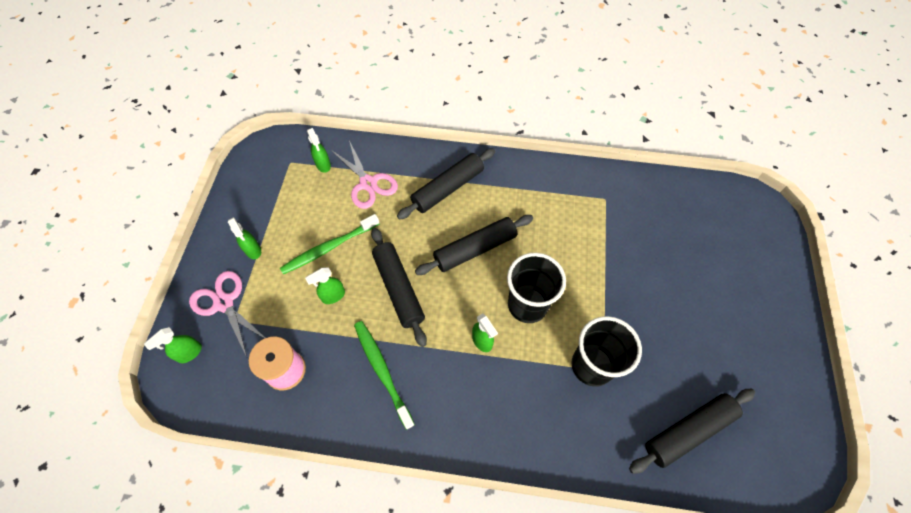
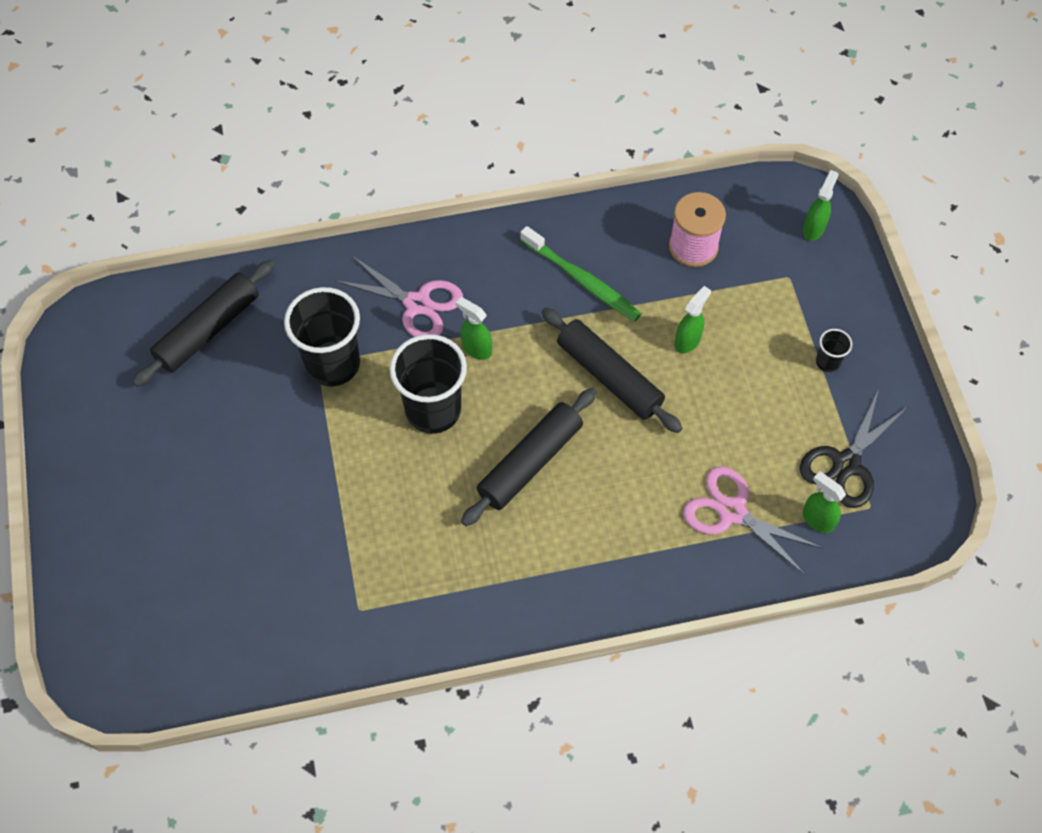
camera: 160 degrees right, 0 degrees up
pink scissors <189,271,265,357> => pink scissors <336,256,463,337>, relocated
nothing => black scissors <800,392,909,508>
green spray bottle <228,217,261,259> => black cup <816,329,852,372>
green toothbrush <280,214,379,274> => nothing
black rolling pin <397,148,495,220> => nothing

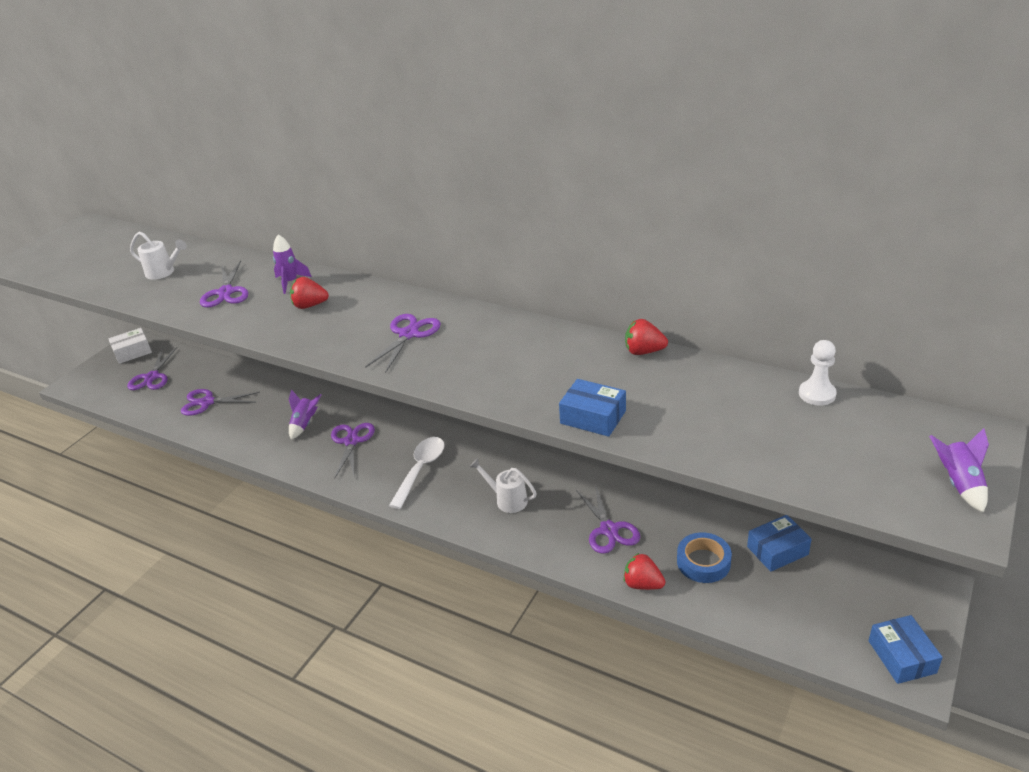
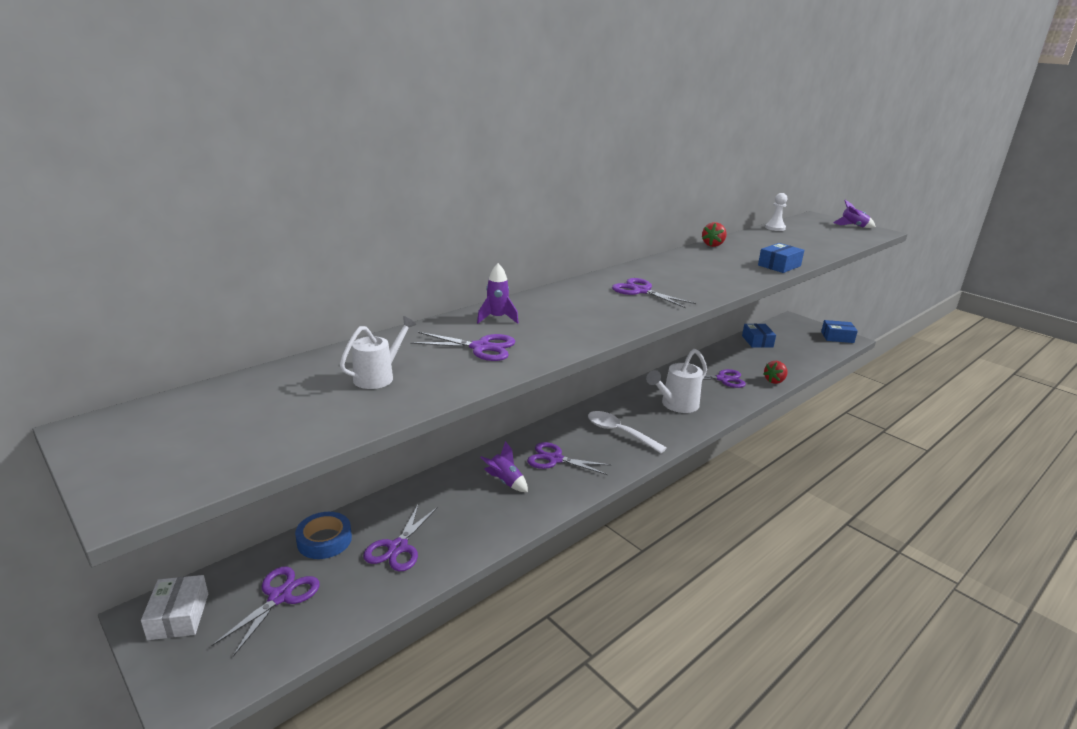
camera: 75 degrees left, 10 degrees down
purple scissors <127,347,177,390> => purple scissors <211,567,320,656>, 90 degrees counterclockwise
blue tape <677,532,732,583> => blue tape <295,512,352,559>, relocated
white watering can <470,458,537,513> => white watering can <646,349,707,413>, x1.54
red strawberry <290,277,329,309> => nothing

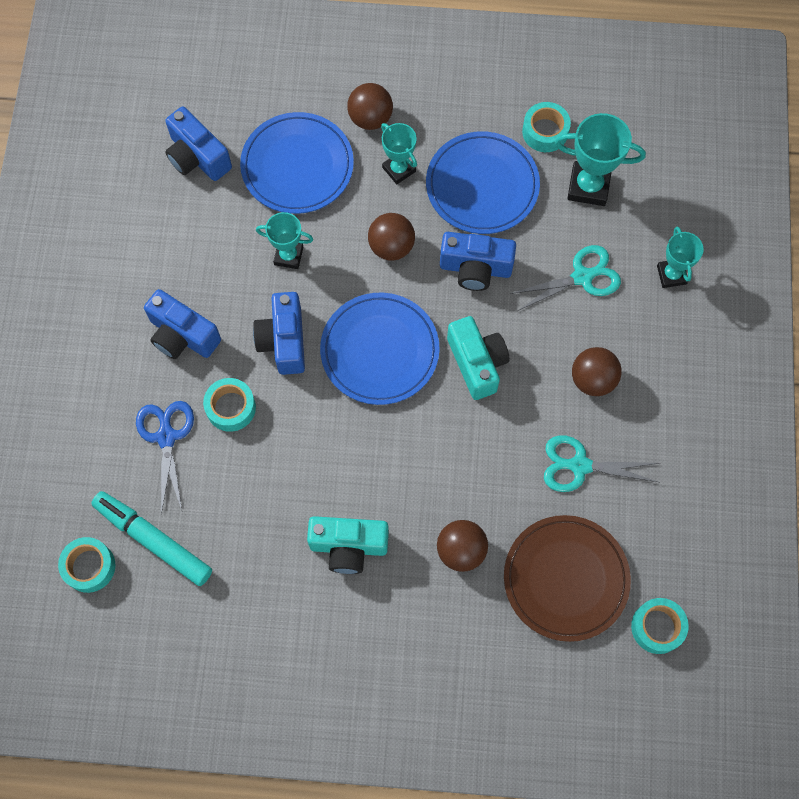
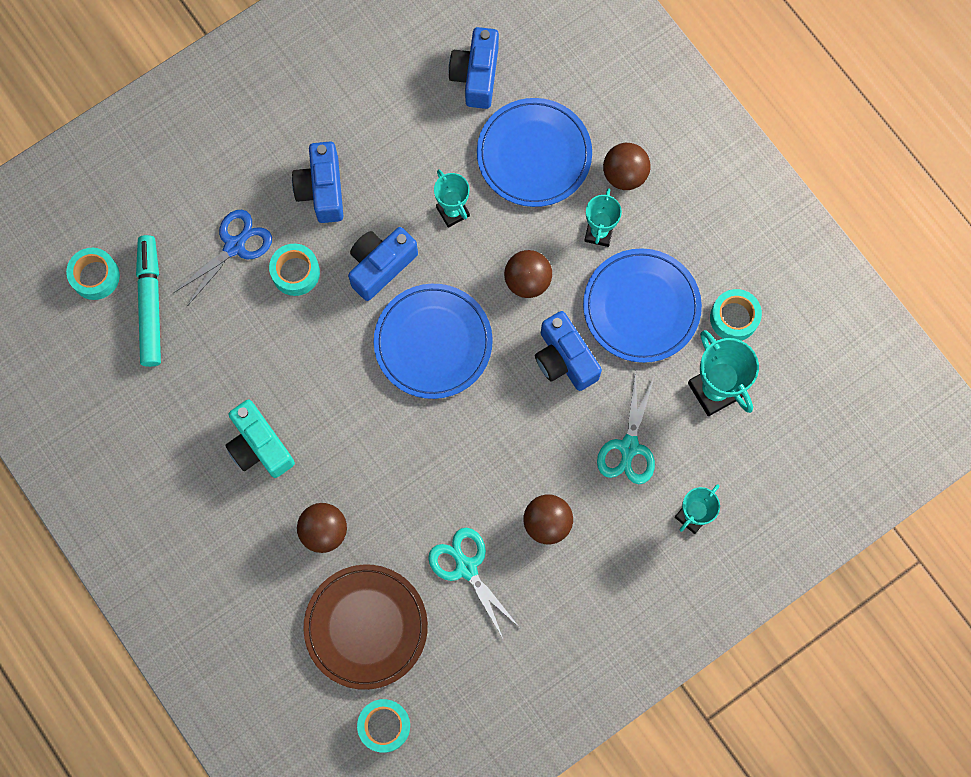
camera: 50 degrees right, 5 degrees up
turquoise scissors <510,245,621,311> => turquoise scissors <597,372,655,484>, 75 degrees clockwise
turquoise camera <447,316,509,400> => nothing

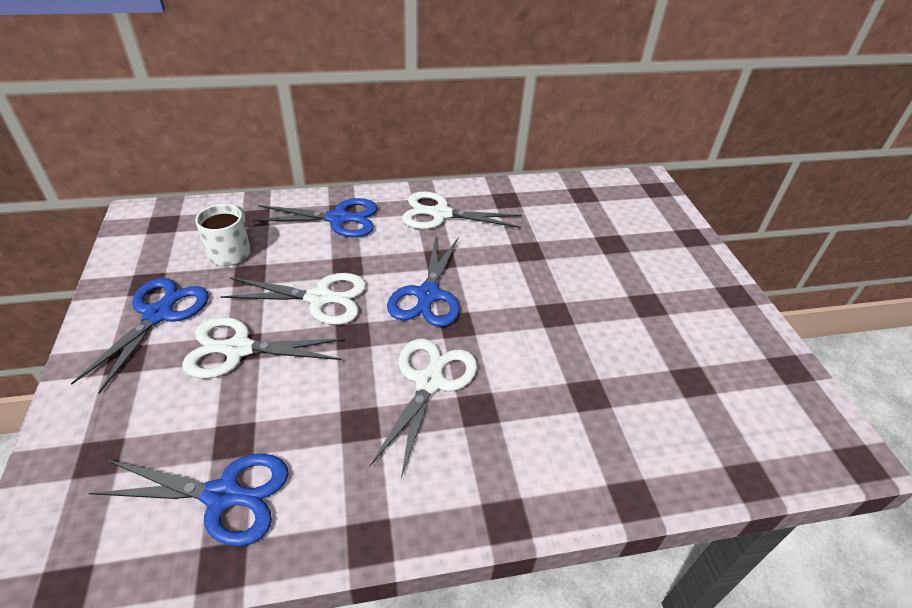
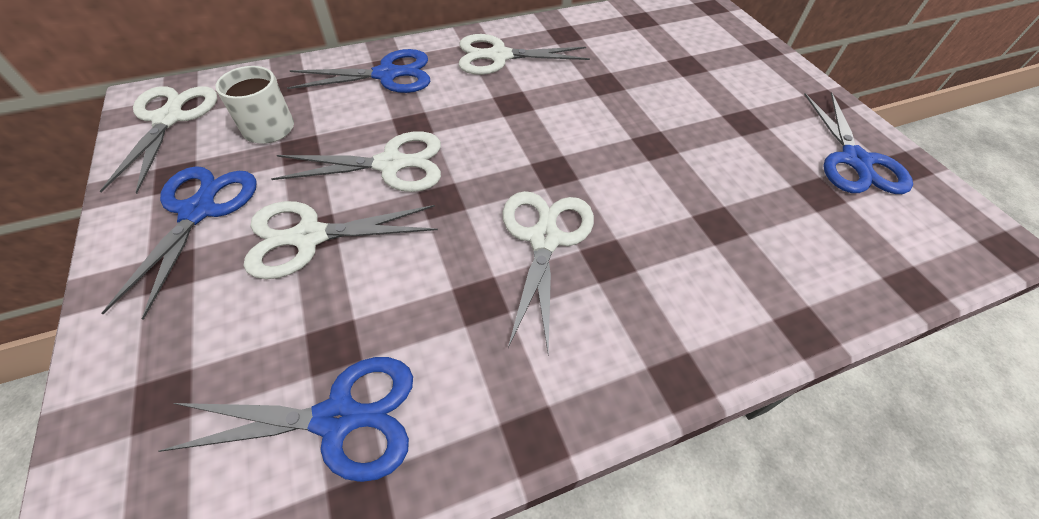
camera: 10 degrees left, 10 degrees up
nothing => white scissors <100,86,217,194>
blue scissors <387,236,460,327> => blue scissors <804,92,913,194>, relocated

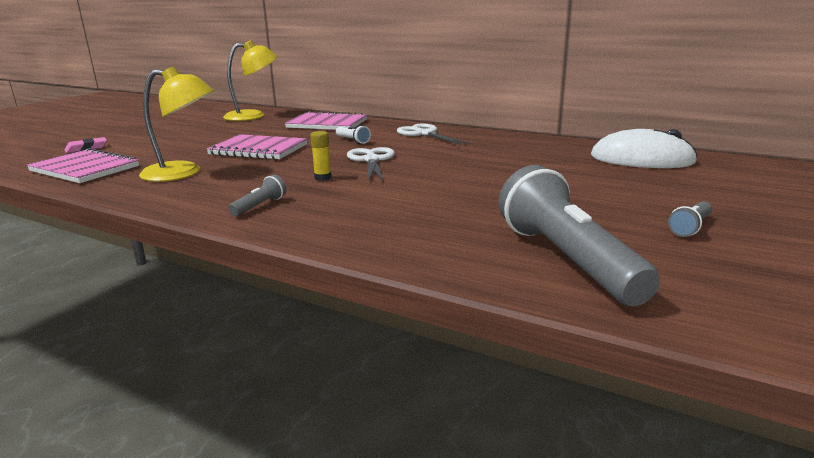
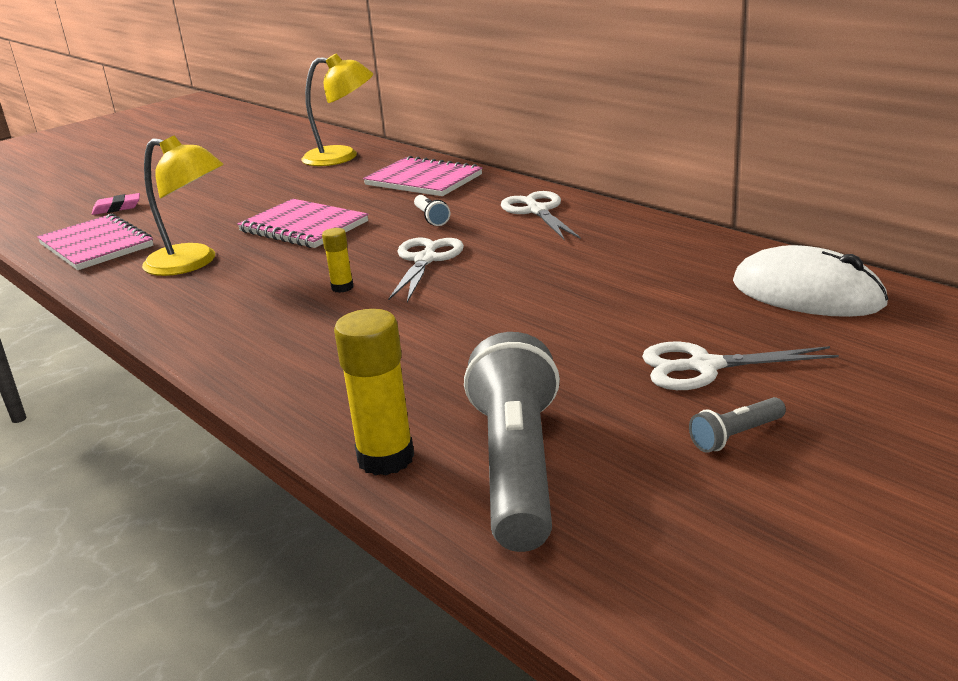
camera: 20 degrees right, 5 degrees up
nothing => yellow glue stick <334,309,414,476>
nothing => white scissors <642,342,839,390>
grey flashlight <228,175,287,216> => nothing

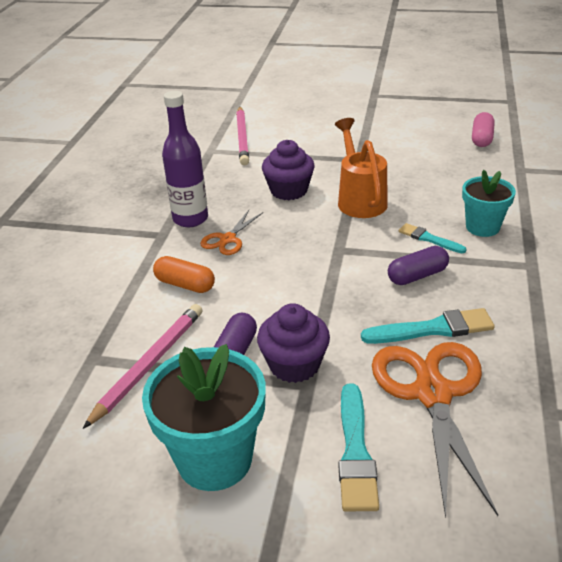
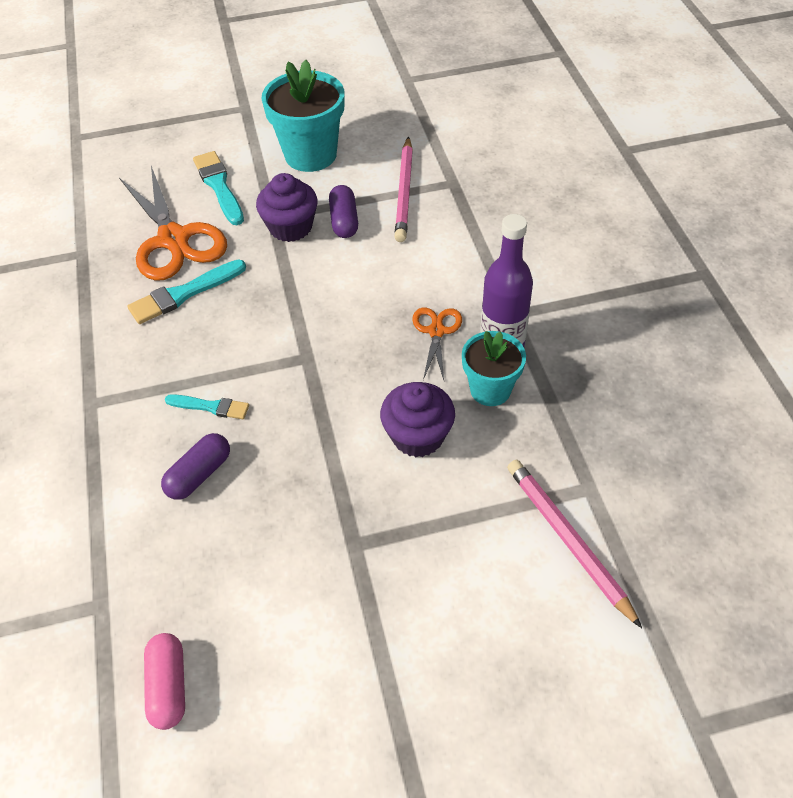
camera: 155 degrees right, 15 degrees up
purple capsule <388,246,449,285> => purple capsule <161,433,230,500>, relocated
turquoise flower pot <462,170,516,237> => turquoise flower pot <462,331,526,406>, relocated
orange capsule <153,256,215,293> => nothing
orange watering can <335,118,388,218> => nothing

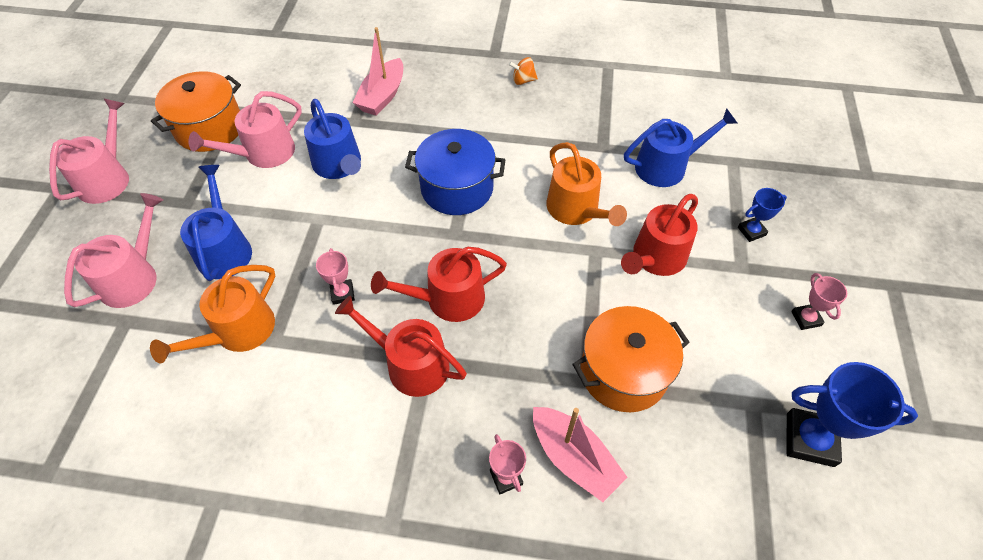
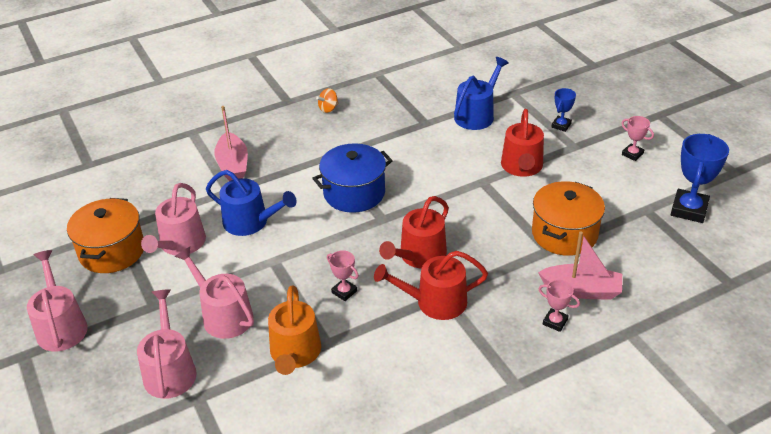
camera: 35 degrees left, 15 degrees down
blue watering can <180,165,252,281> => pink watering can <175,247,254,339>
blue trophy <787,362,918,467> => blue trophy <671,134,729,223>, 45 degrees counterclockwise
orange watering can <546,142,627,226> => nothing

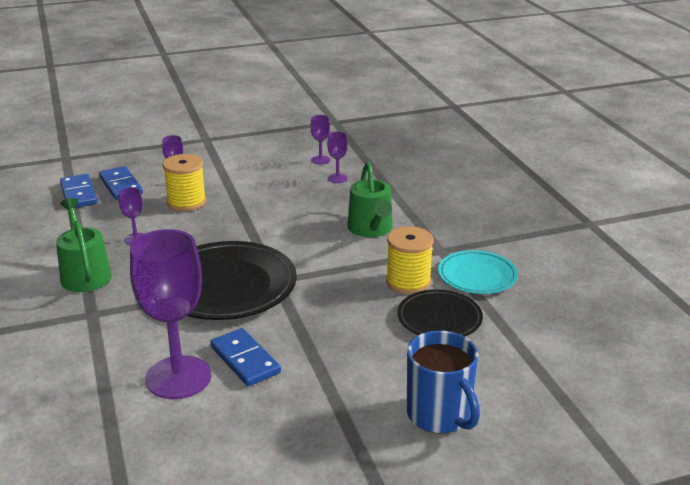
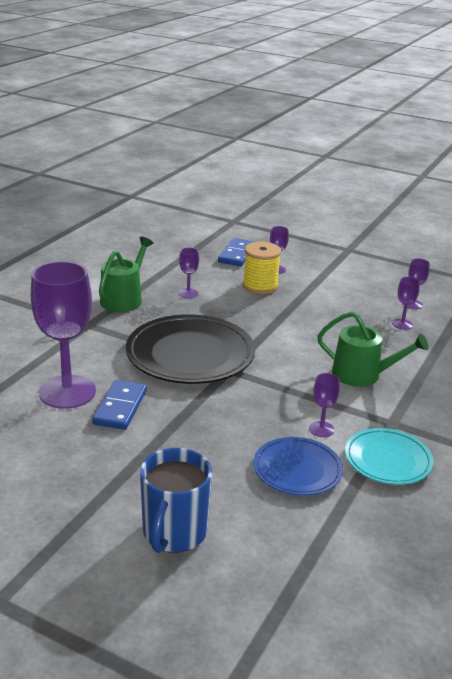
camera: 45 degrees right, 0 degrees up
black plate <397,289,483,337> => blue plate <253,437,343,496>
yellow spool <386,226,434,294> => purple goblet <309,373,340,437>
green watering can <347,162,393,237> => green watering can <317,311,429,387>, 105 degrees counterclockwise
blue domino <60,174,97,208> => nothing

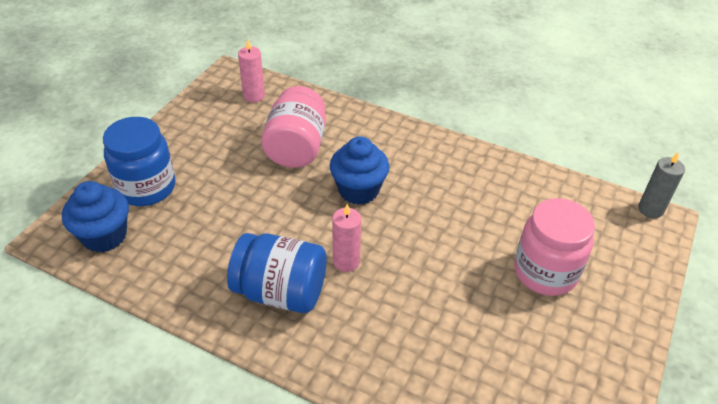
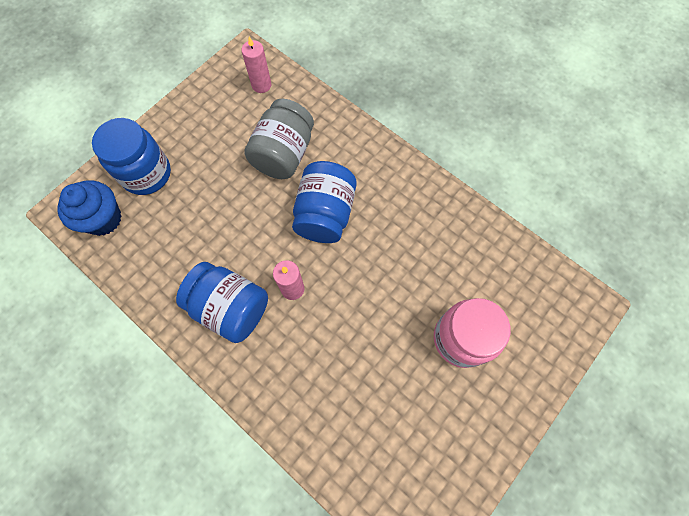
camera: 15 degrees right, 25 degrees up
pink jar <261,86,326,168> => grey jar <244,99,314,179>
blue cupcake <330,136,390,205> => blue jar <292,161,356,243>
grey candle <638,152,685,218> => nothing

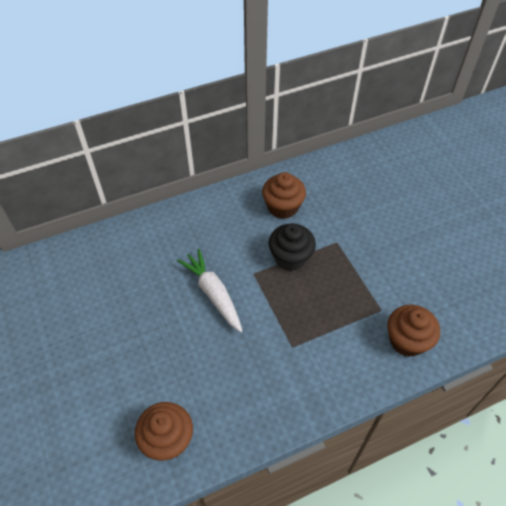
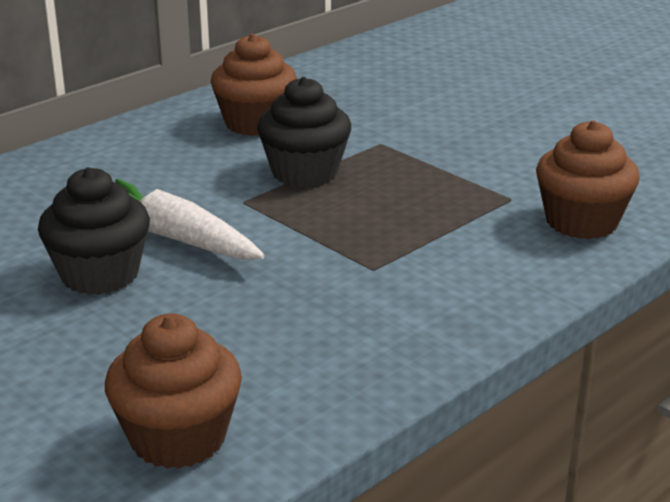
camera: 20 degrees left, 25 degrees down
nothing => black cupcake <38,167,150,295>

